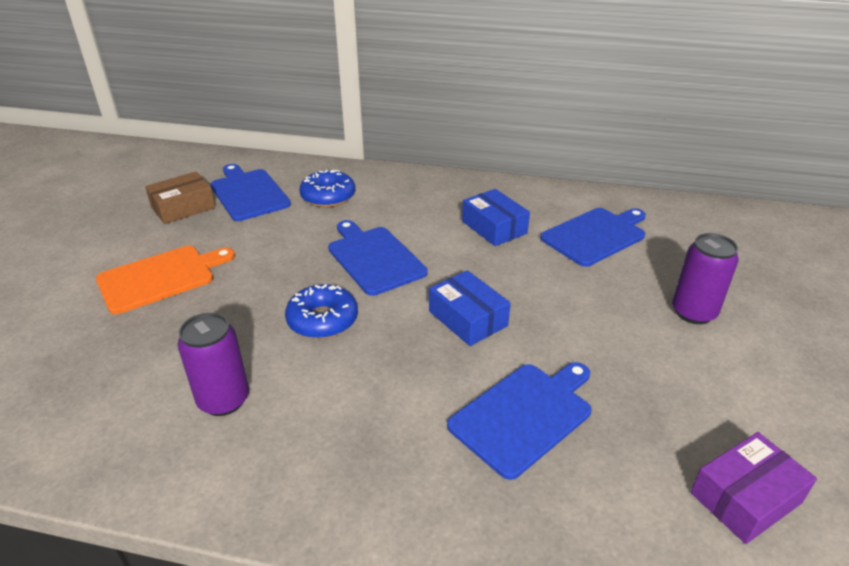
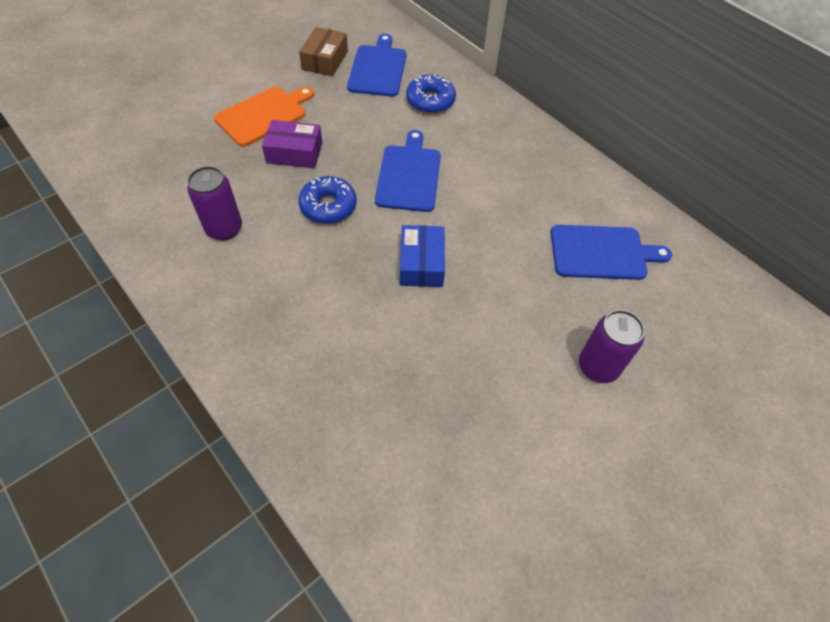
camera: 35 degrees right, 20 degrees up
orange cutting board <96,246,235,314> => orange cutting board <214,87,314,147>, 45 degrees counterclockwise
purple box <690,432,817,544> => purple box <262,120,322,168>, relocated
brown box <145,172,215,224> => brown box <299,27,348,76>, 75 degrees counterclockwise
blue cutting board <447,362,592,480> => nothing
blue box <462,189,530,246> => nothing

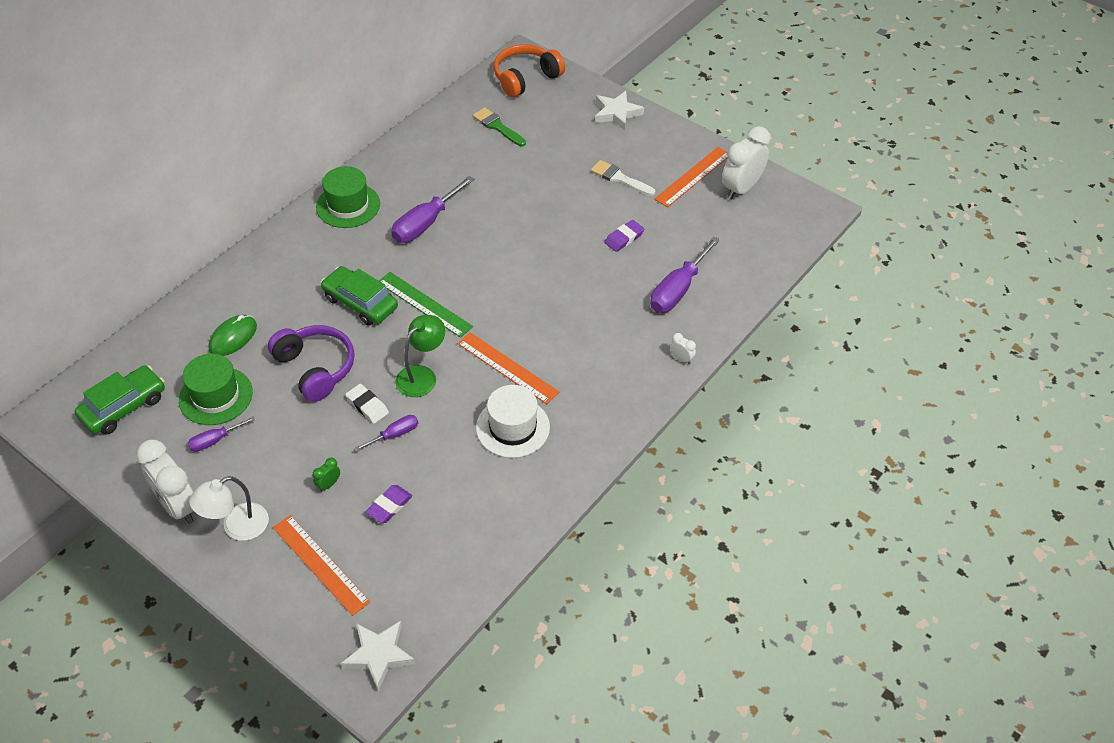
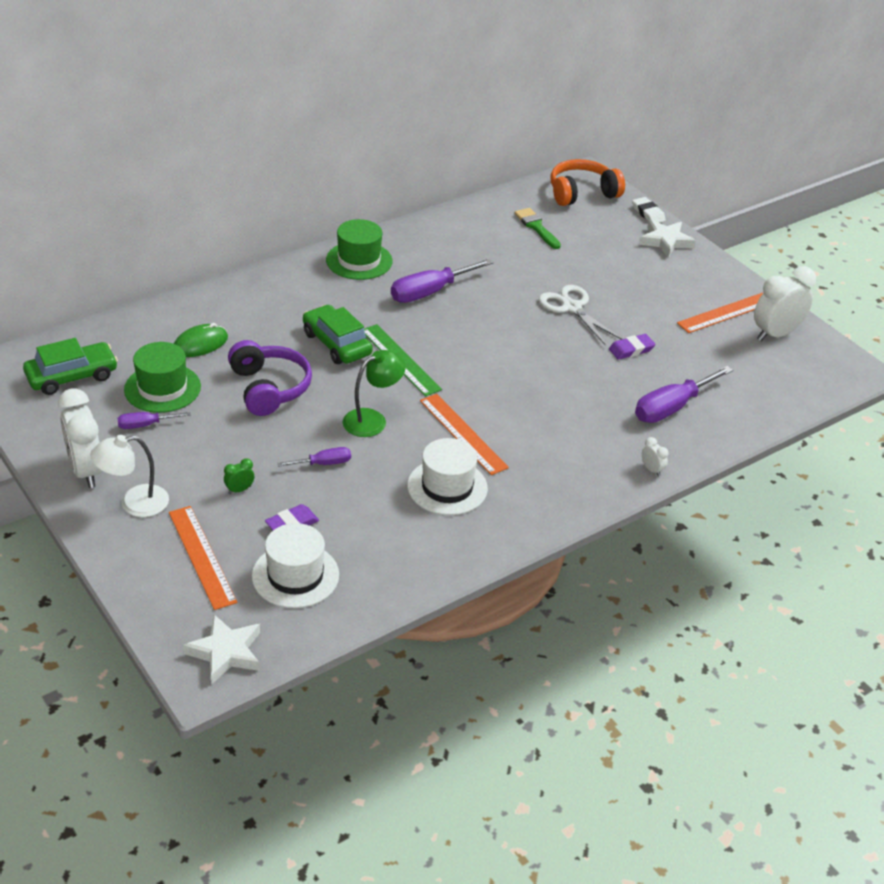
camera: 15 degrees right, 10 degrees down
nothing => white hat <252,523,339,608>
nothing => white scissors <539,285,622,345>
white eraser <345,384,389,424> => white eraser <632,197,666,223>, relocated
white brush <591,160,656,196> => nothing

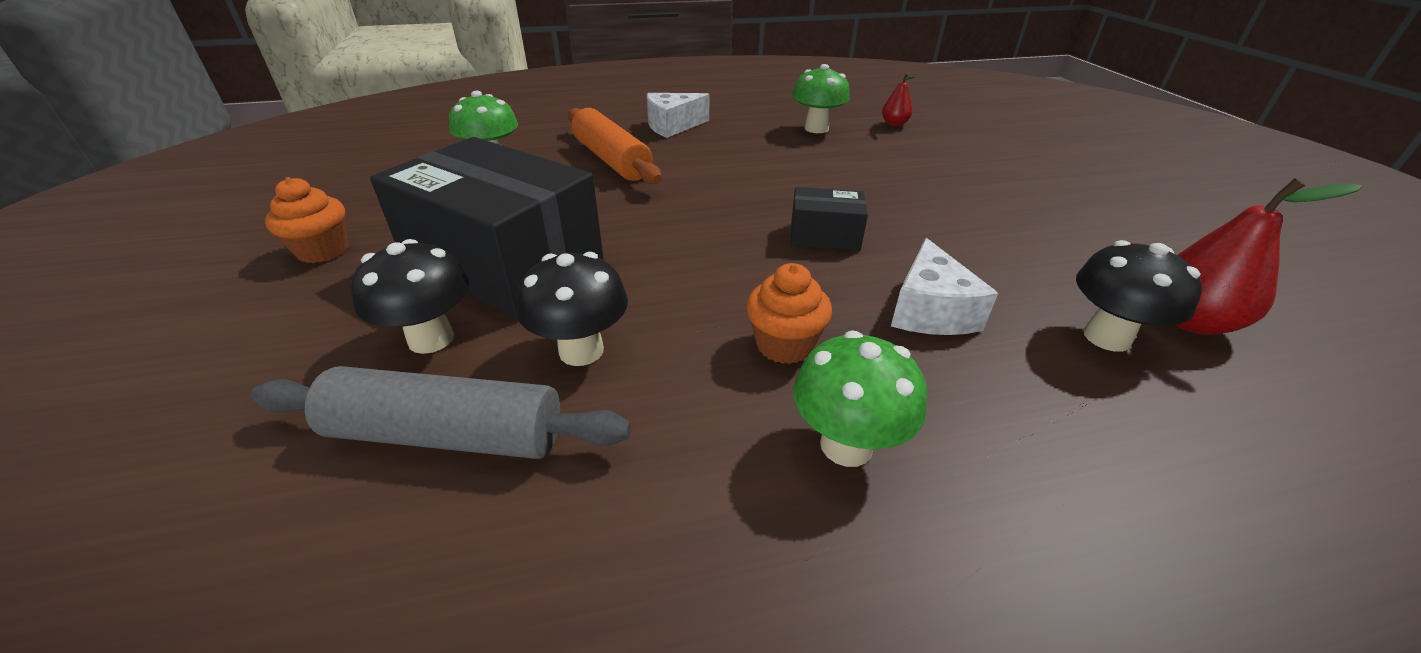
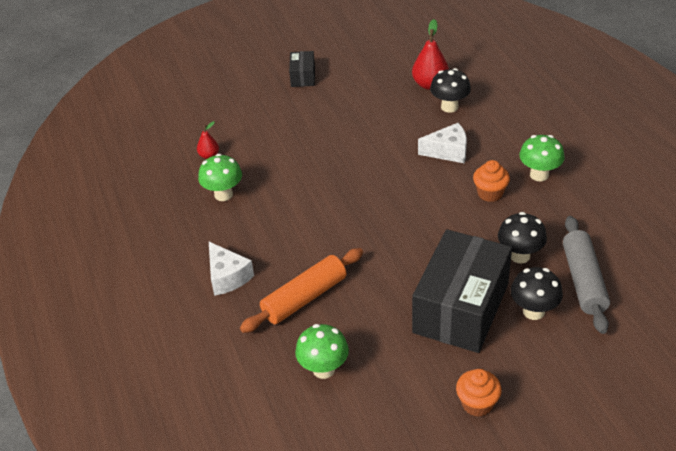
camera: 95 degrees left, 5 degrees up
black box <790,187,868,251> => black box <289,51,315,87>, relocated

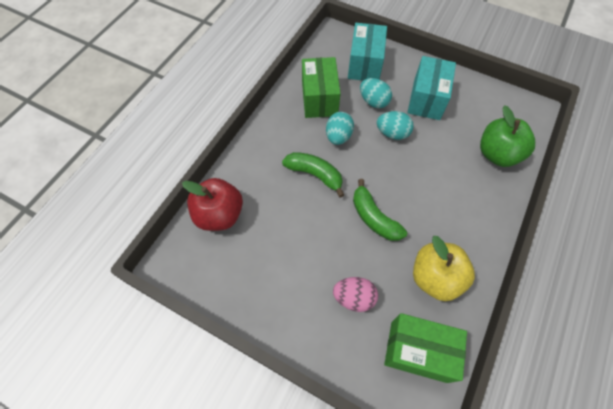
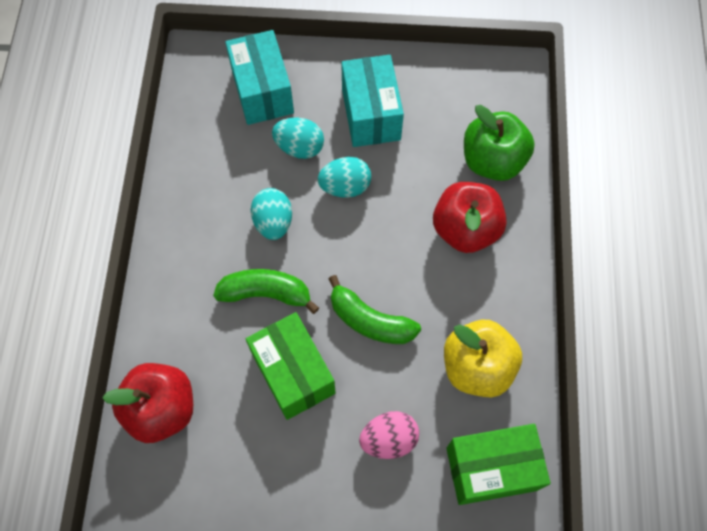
camera: 25 degrees left, 5 degrees up
green box <302,57,341,118> => green box <246,312,336,420>, relocated
nothing => red apple <433,182,507,253>

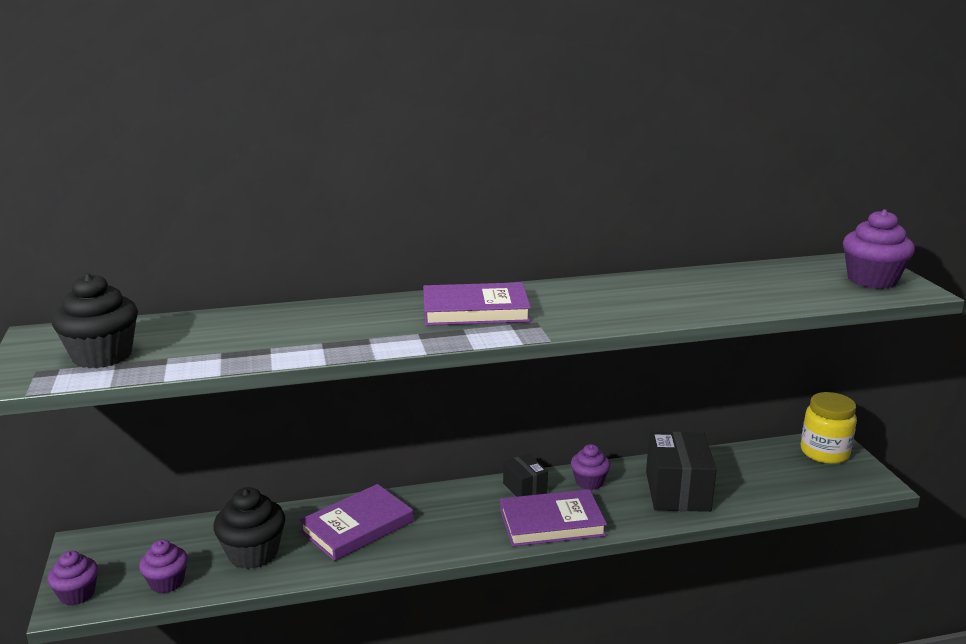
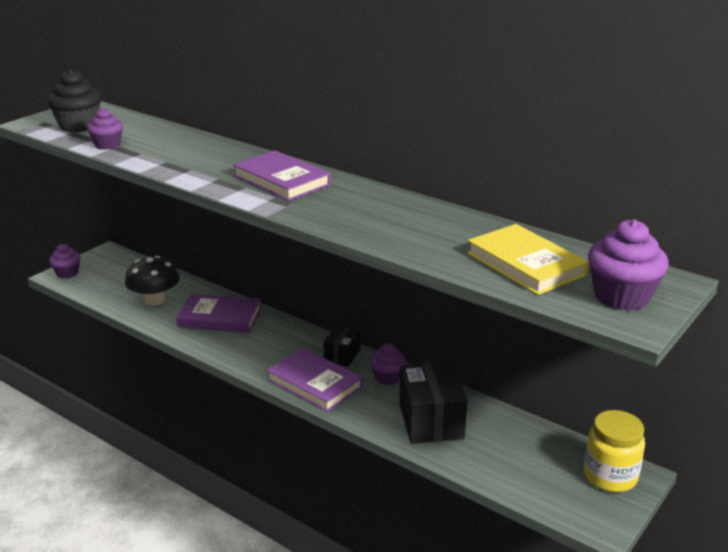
camera: 50 degrees right, 5 degrees up
purple cupcake <139,540,188,594> => purple cupcake <87,108,123,150>, relocated
black cupcake <213,487,285,569> => black mushroom <125,256,180,305>
black box <646,432,717,512> => black box <399,362,467,444>, 60 degrees counterclockwise
nothing => yellow book <467,224,589,295>

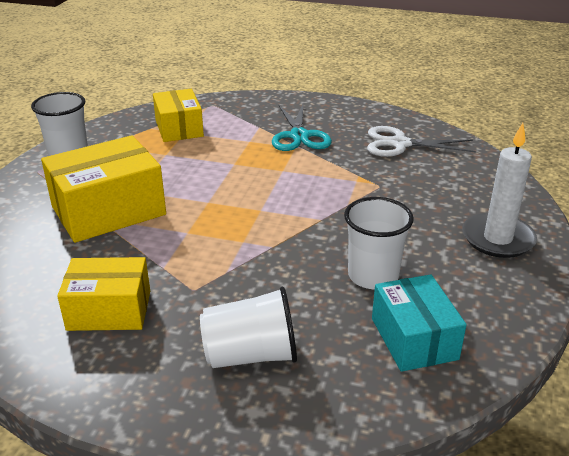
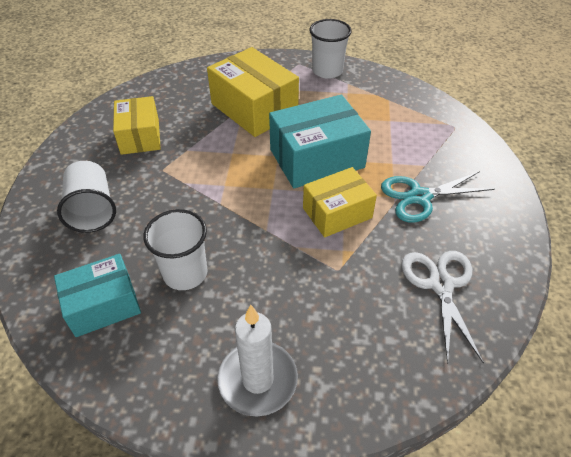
camera: 80 degrees right, 15 degrees up
nothing => turquoise box <269,95,371,188>
yellow box <153,89,204,142> => yellow box <303,167,377,237>, relocated

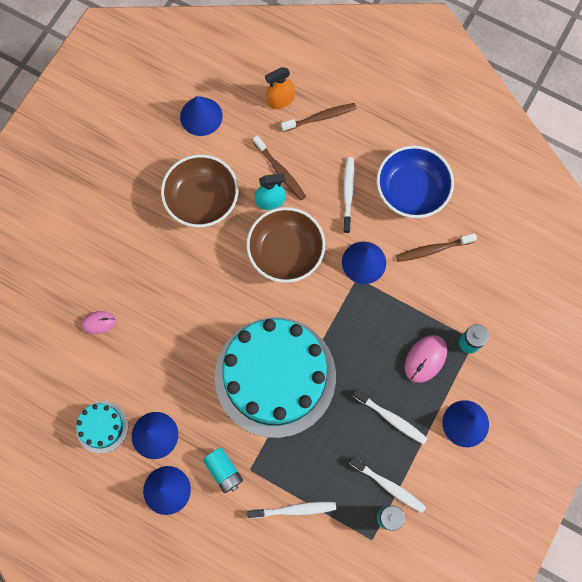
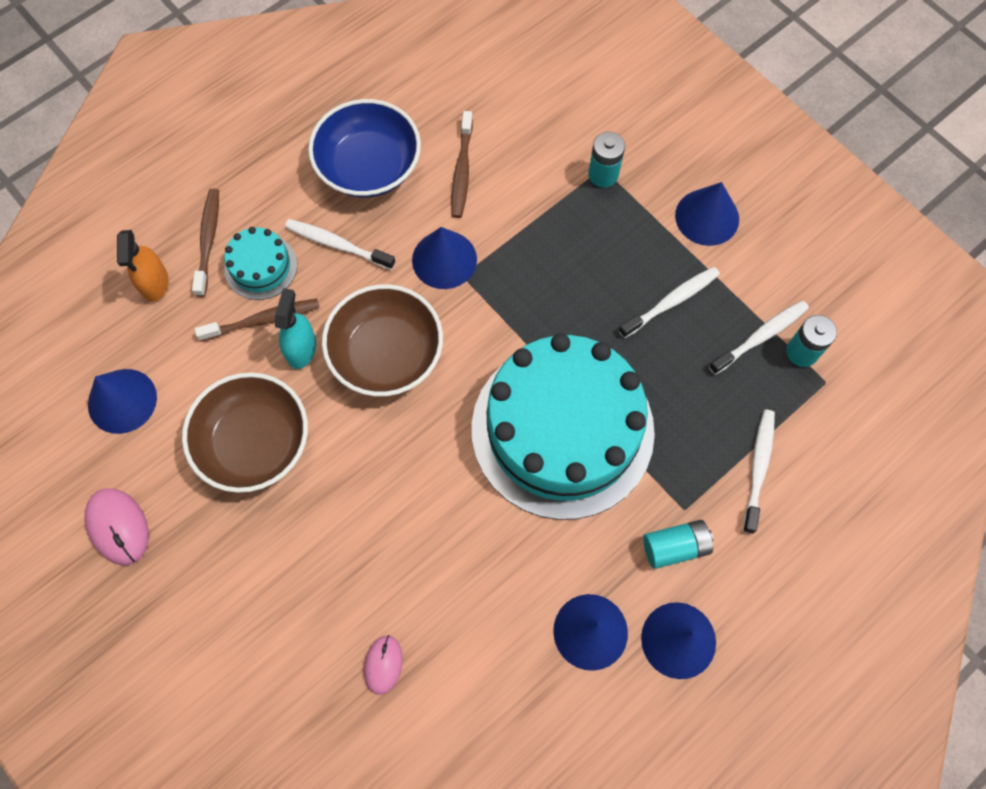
camera: 70 degrees left, 5 degrees down
pink mouse <404,335,447,383> => pink mouse <84,488,149,565>, relocated
turquoise cake <76,401,128,453> => turquoise cake <224,227,297,300>, relocated

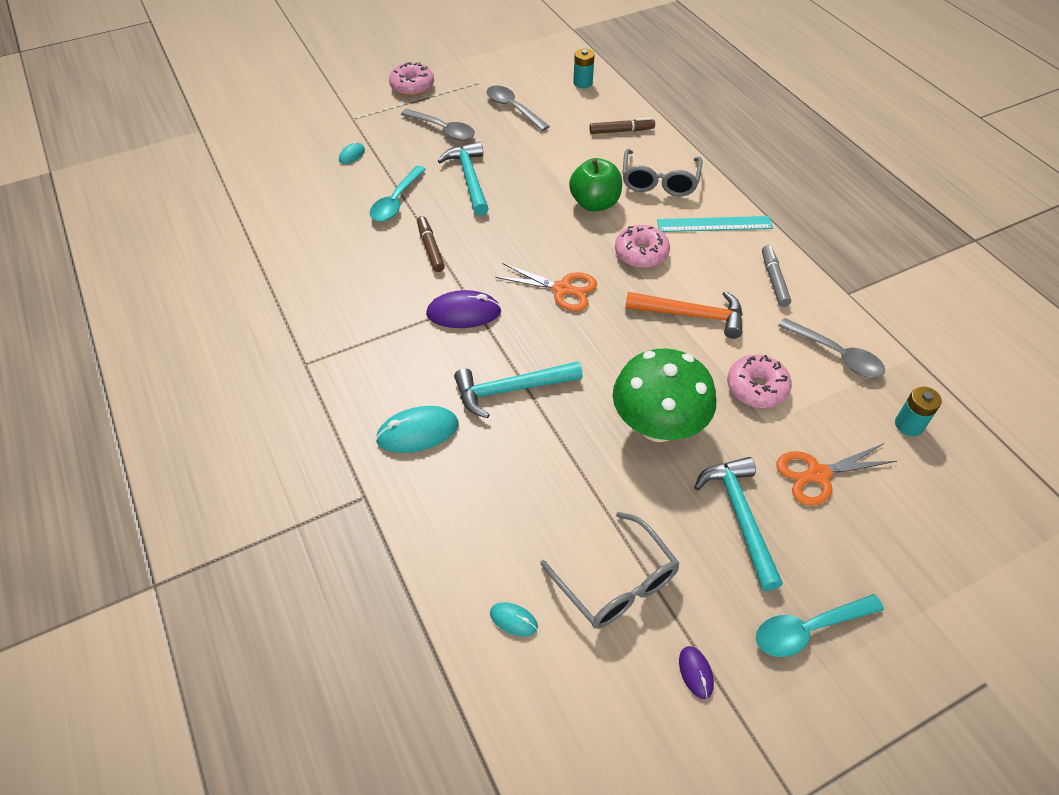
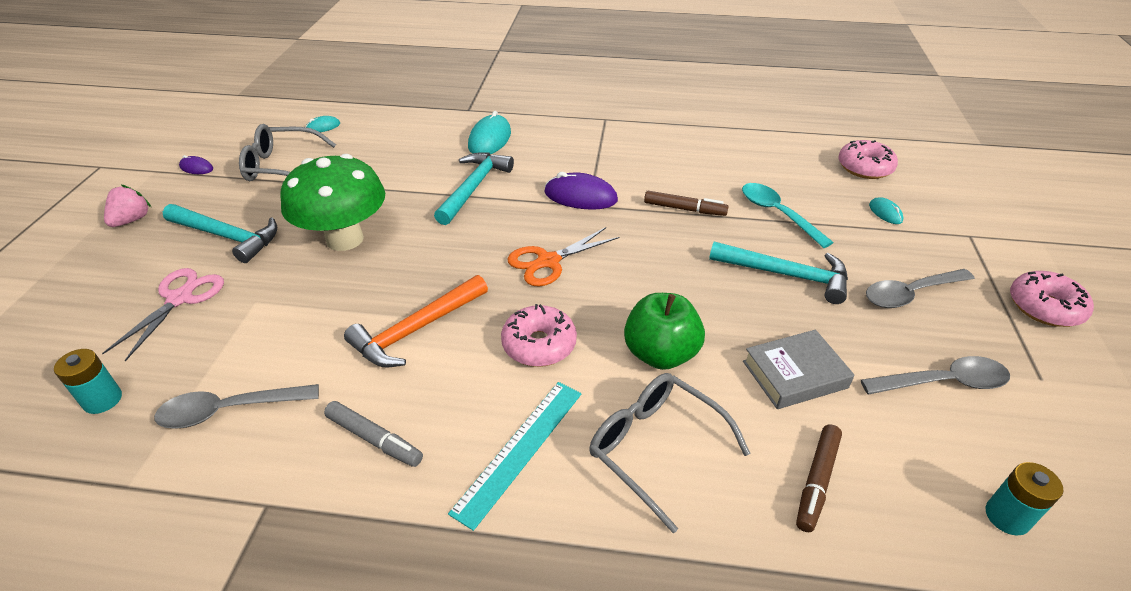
camera: 125 degrees right, 10 degrees down
orange scissors <776,443,897,506> => pink scissors <102,268,224,361>
turquoise spoon <756,594,884,657> => pink strawberry <104,185,151,227>
purple mouse <426,290,501,328> => purple mouse <544,172,618,210>, 75 degrees clockwise
nothing => grey book <743,330,854,409>
pink donut <727,355,792,408> => pink donut <838,140,898,179>, relocated

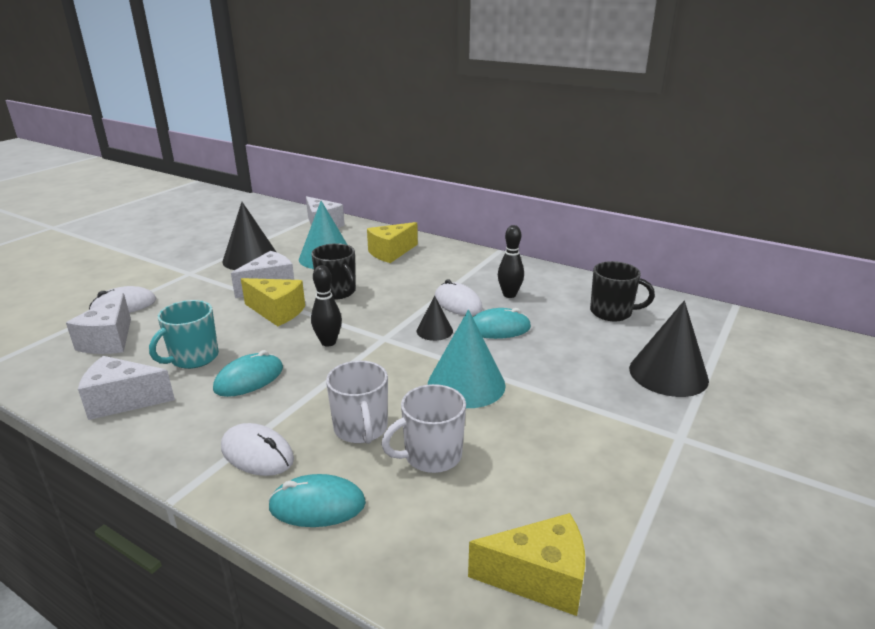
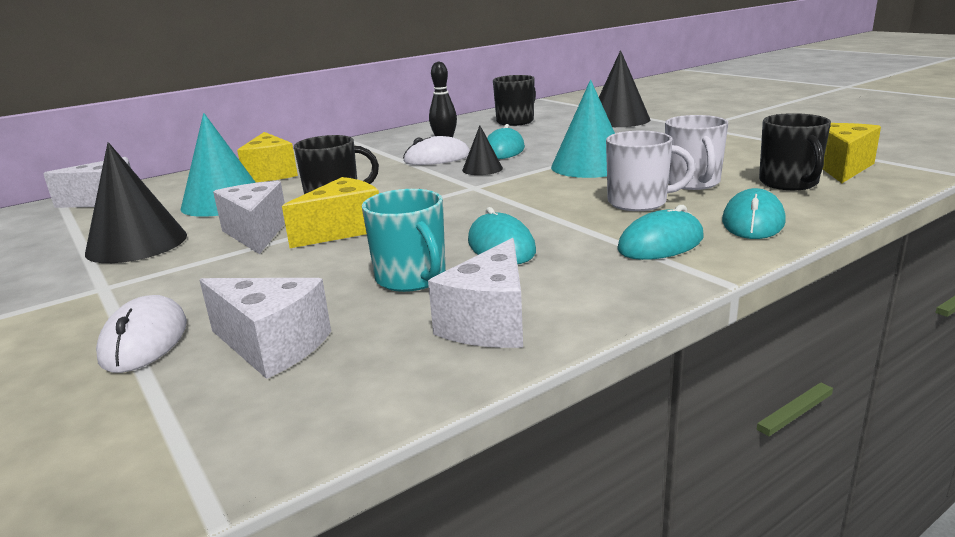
camera: 65 degrees left, 5 degrees down
white mouse <221,423,294,476> => turquoise mouse <617,205,704,260>
nothing => black mug <759,113,831,190>
black bowling pin <311,265,342,347> => nothing

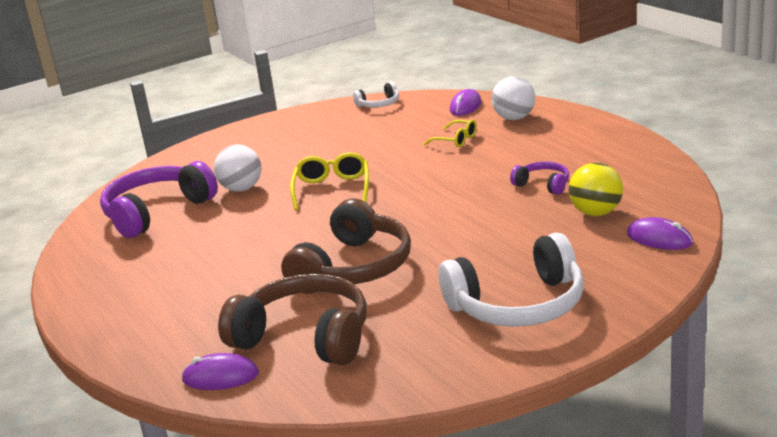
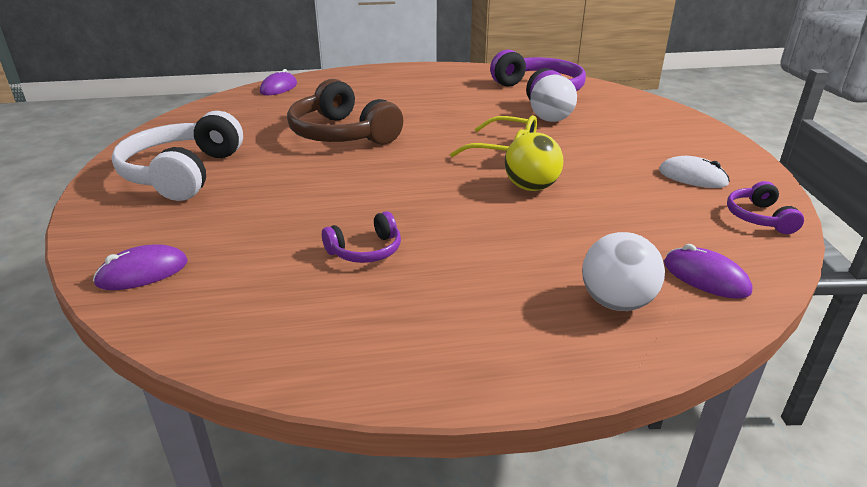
camera: 110 degrees right, 5 degrees up
yellow ball <569,163,623,216> => yellow ball <505,132,563,191>, relocated
nothing => white mouse <659,156,730,188>
white headphones <353,82,399,108> => purple headphones <727,181,804,234>
brown headphones <218,274,367,365> => nothing
yellow glasses <424,119,477,147> => nothing

